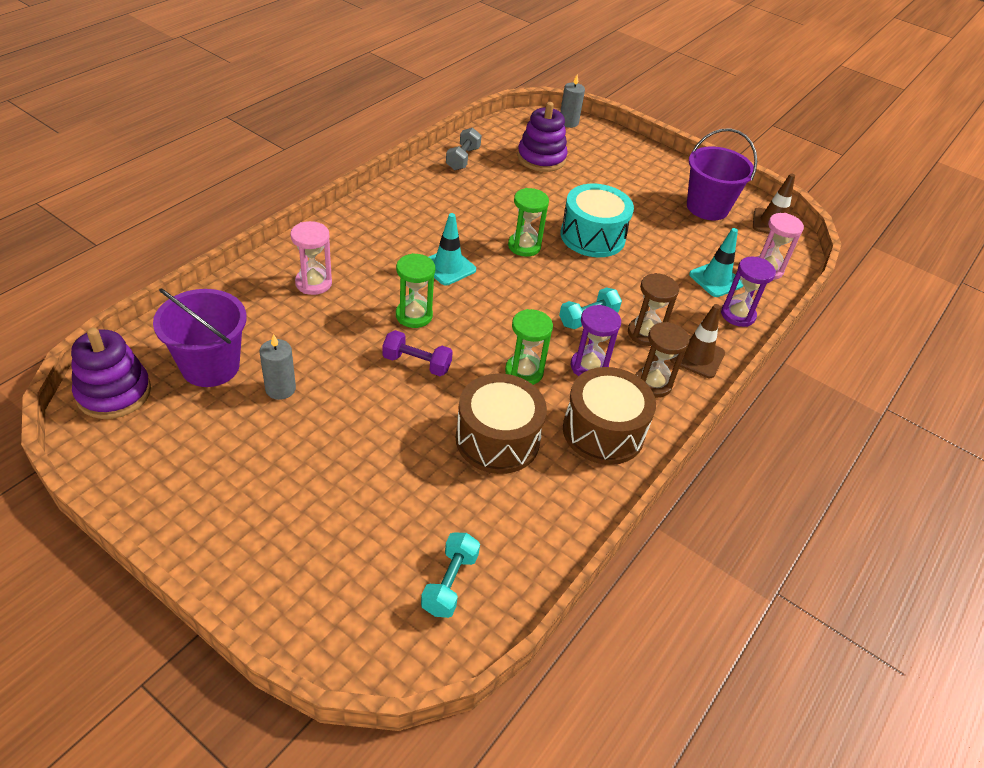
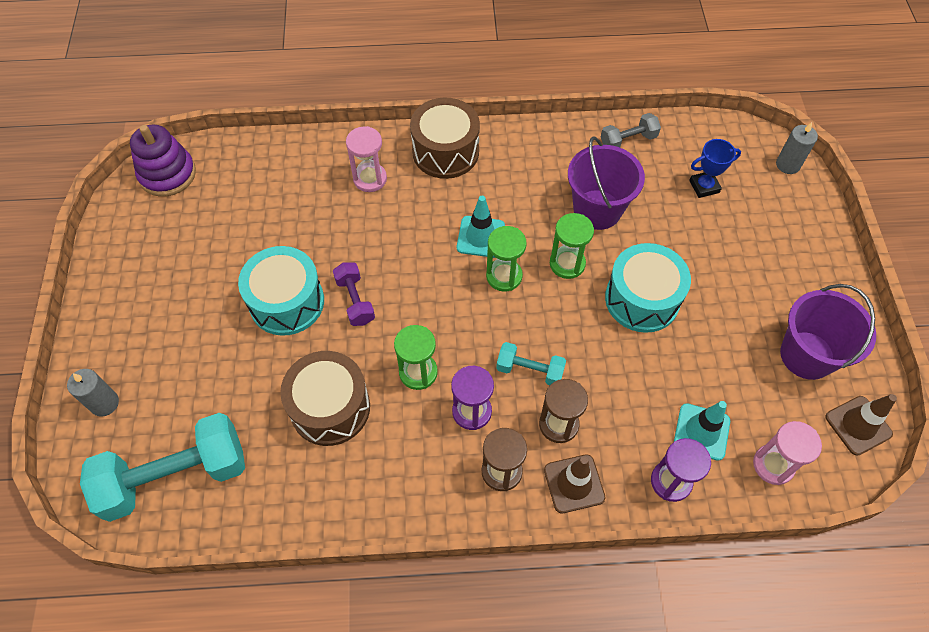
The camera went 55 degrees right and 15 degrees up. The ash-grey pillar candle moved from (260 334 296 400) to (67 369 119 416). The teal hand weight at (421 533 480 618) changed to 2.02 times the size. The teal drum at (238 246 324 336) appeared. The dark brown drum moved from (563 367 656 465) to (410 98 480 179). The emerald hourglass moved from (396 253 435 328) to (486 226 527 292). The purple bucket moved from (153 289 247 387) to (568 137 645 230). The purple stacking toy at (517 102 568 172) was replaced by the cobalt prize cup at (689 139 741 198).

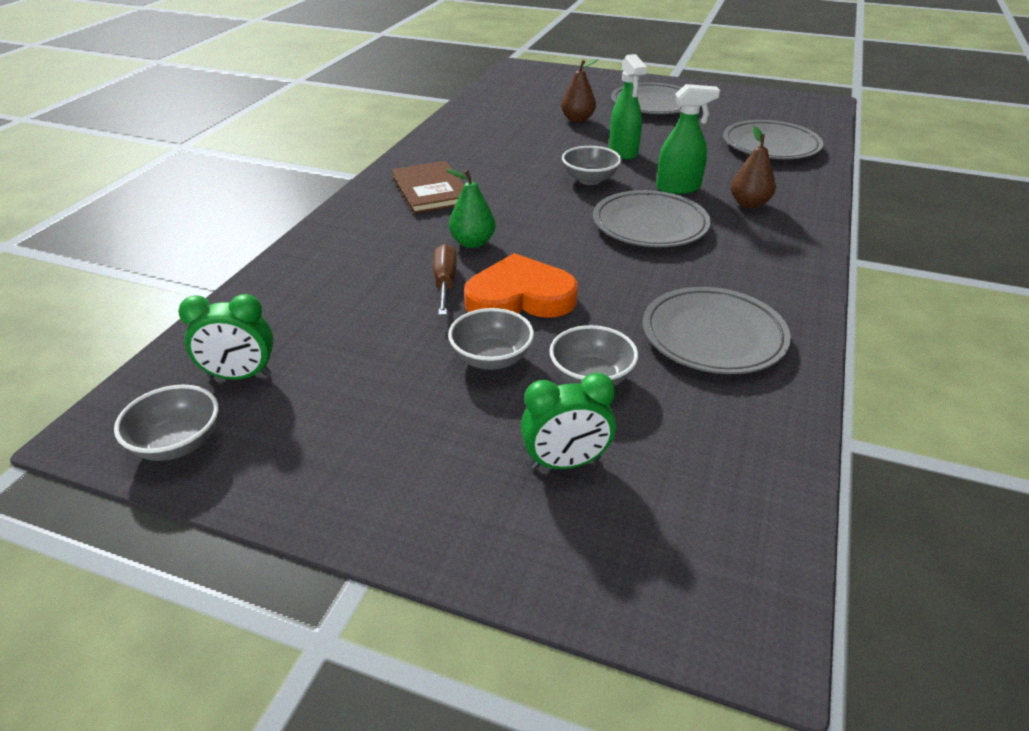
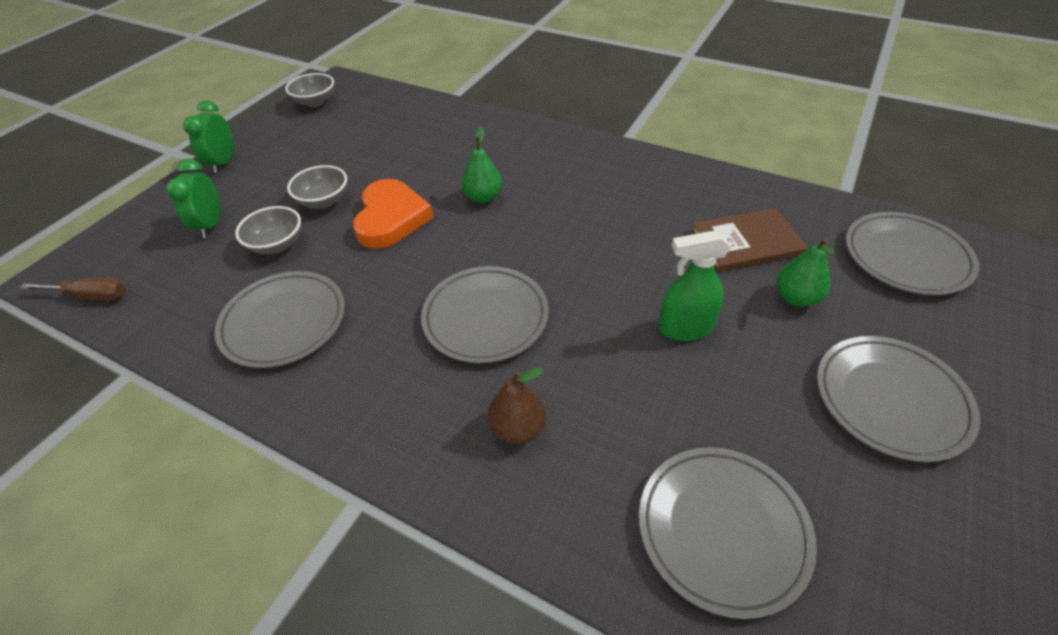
The camera went 100 degrees right and 10 degrees up. The dark brown screwdriver moved from (433 244 457 315) to (20 278 125 301). The emerald alarm clock moved from (178 294 274 380) to (183 100 234 173). The dark brown hardcover moved from (391 161 464 214) to (691 208 808 272). The dark brown pear at (561 59 599 123) became the emerald pear at (777 238 835 307). The ash-grey dinner plate at (846 212 979 295) appeared. The ash-grey deep dish at (562 146 622 185) disappeared. The emerald sprayer at (656 84 720 194) disappeared.

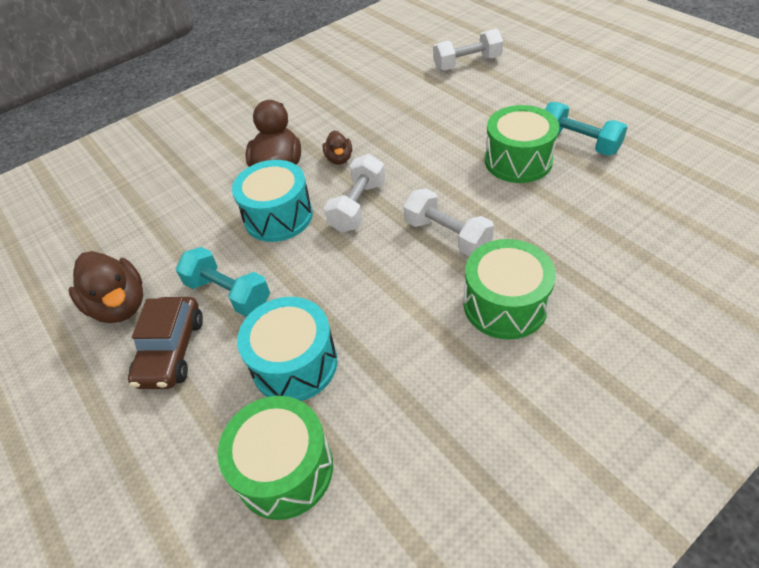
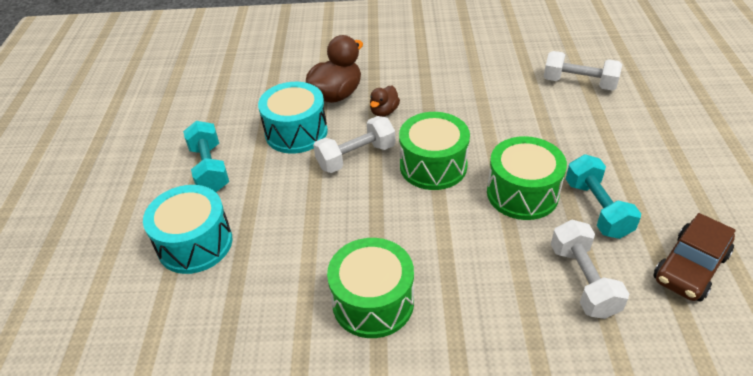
The camera went 35 degrees right and 5 degrees down. The emerald drum moved from (218 396 333 520) to (399 112 470 190). The snow-white hand weight moved from (403 188 494 257) to (551 219 629 319). The dark brown automobile moved from (128 297 203 389) to (653 213 736 302). The dark brown toy duck at (69 251 143 323) disappeared.

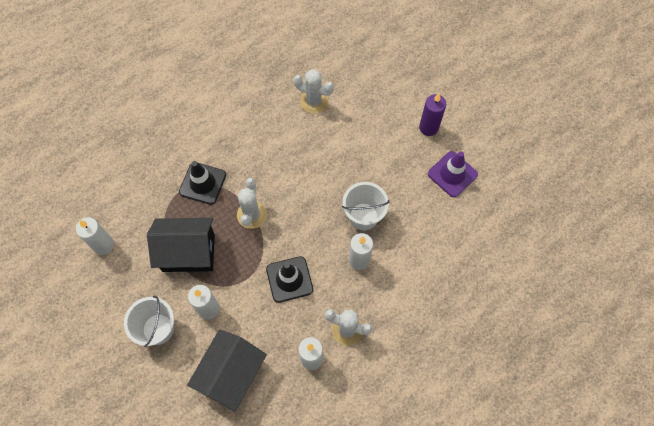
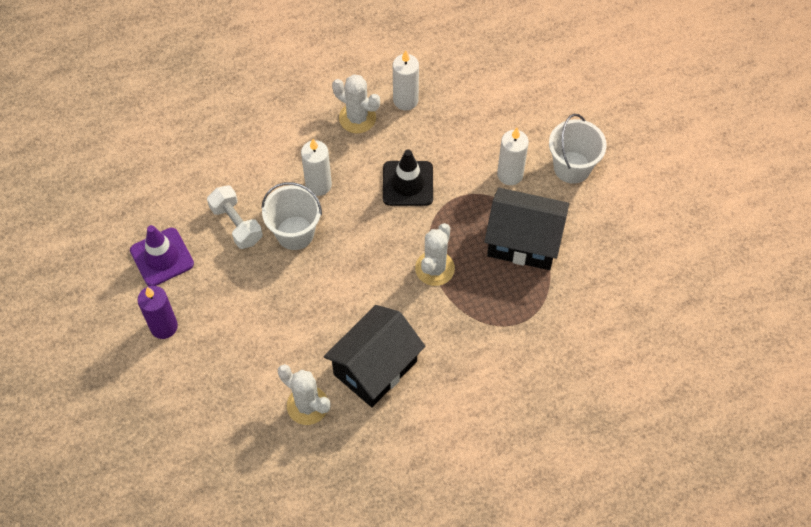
The camera went 165 degrees left and 5 degrees down. The snow-white hand weight at (207 185 263 249) appeared. The ebony cottage moved from (187 329 267 412) to (324 305 425 407). The snow-white pillar candle at (76 217 114 255) disappeared. The ebony road cone at (179 161 226 205) disappeared.

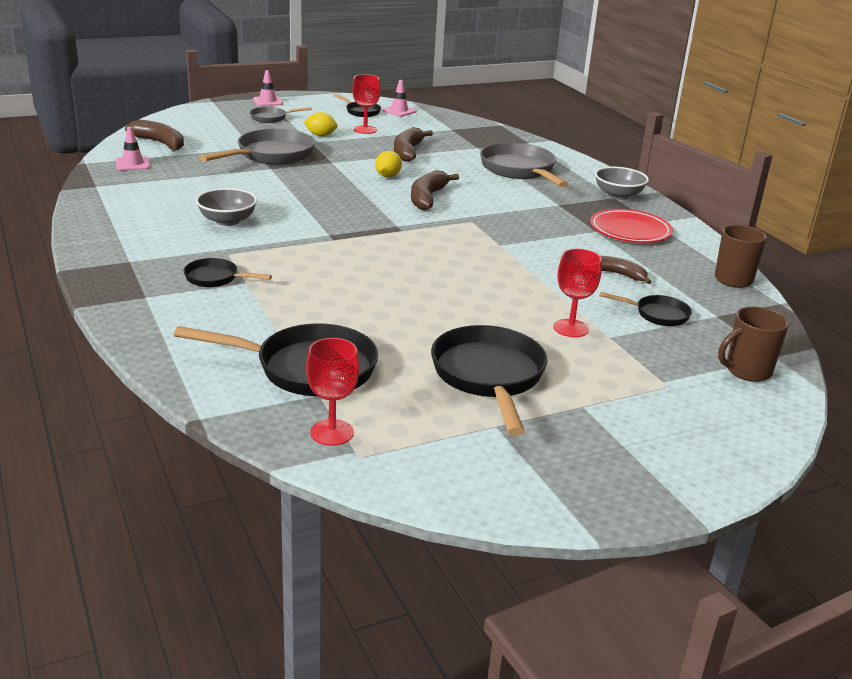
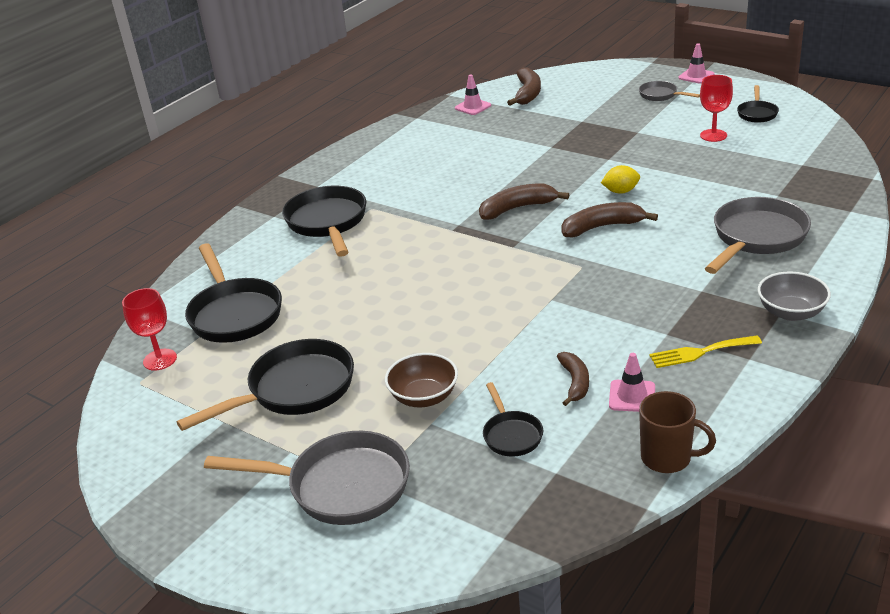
The camera went 65 degrees right and 5 degrees up. The ash-grey frying pan moved from (200 129 315 165) to (204 431 410 525). The ebony frying pan at (184 258 272 287) changed to 1.92 times the size. The red goblet at (553 249 602 337) was replaced by the dark brown deep dish at (385 353 458 407). The dark brown banana moved from (394 127 433 162) to (479 183 570 220). The rose-pink road cone moved from (382 80 416 117) to (609 353 655 412). The red dinner plate at (590 209 673 243) was replaced by the golden dinner fork at (649 336 762 368). The ash-grey deep dish at (196 188 257 226) disappeared. The golden toy lemon at (304 112 337 136) disappeared. The dark brown tea mug at (718 307 789 382) disappeared.

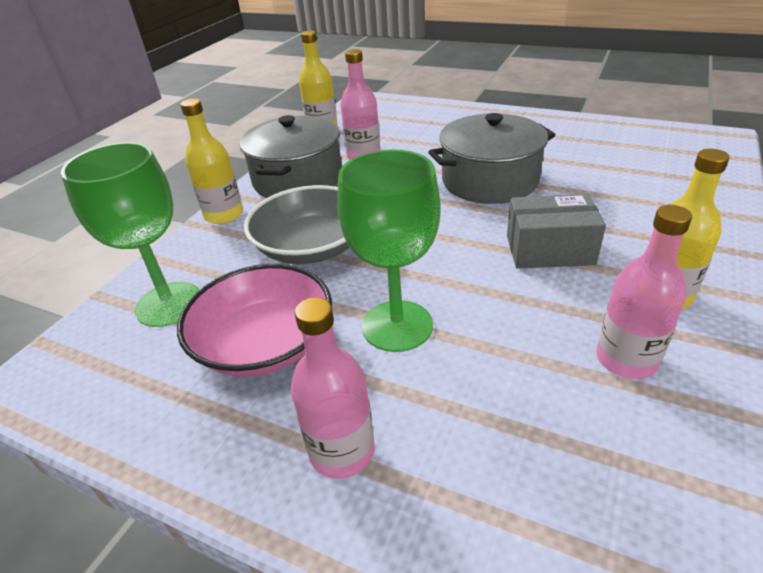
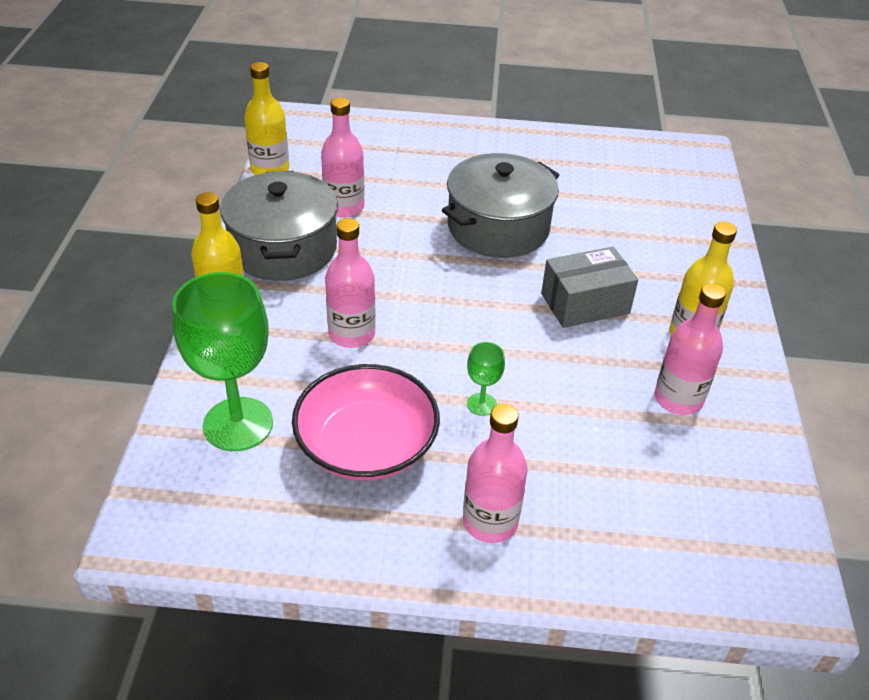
The camera went 25 degrees left and 5 degrees up. The ash-grey deep dish at (244 185 349 264) was replaced by the rose-pink flask at (325 218 376 348). The emerald goblet at (337 149 441 352) changed to 0.45 times the size.

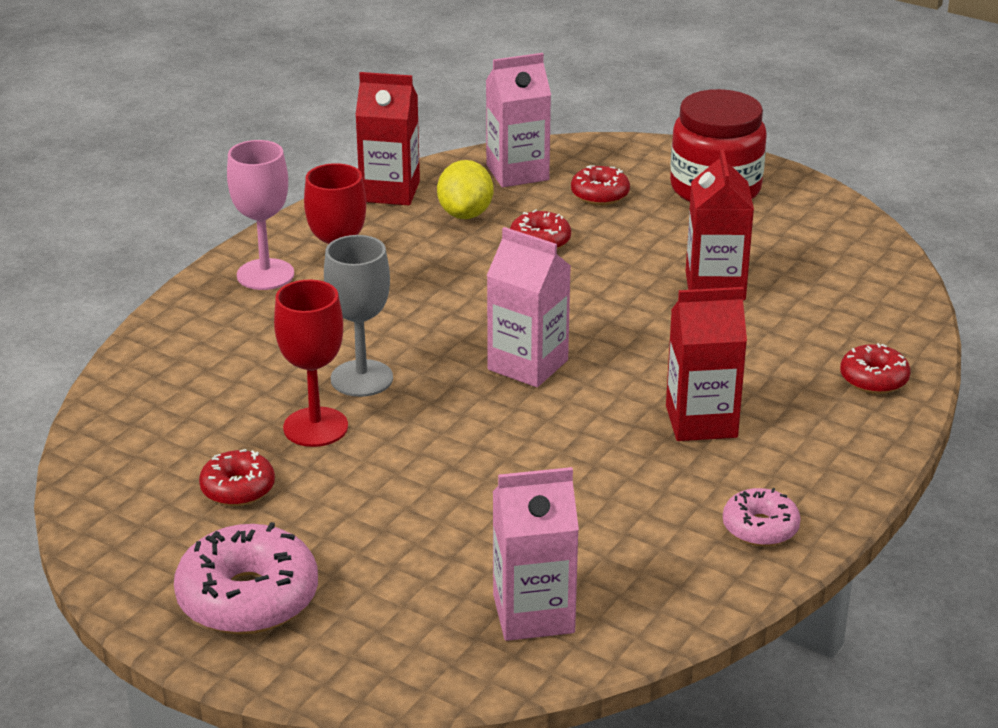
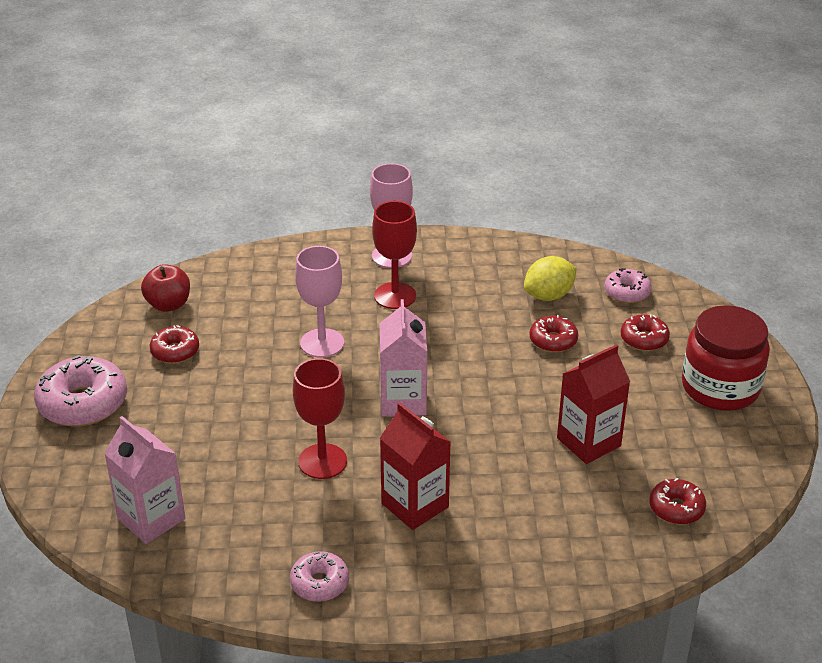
The camera went 55 degrees right and 5 degrees up. The red apple fruit at (141 264 190 312) appeared. The red goblet moved from (274 279 348 447) to (293 358 347 479). The ash-grey goblet at (324 235 393 397) became the rose-pink goblet at (295 246 344 358). The rose-pink milk carton at (486 53 551 187) was replaced by the rose-pink glazed donut at (605 268 652 303). The red glazed donut moved from (840 343 911 394) to (649 478 706 525). The red milk carton at (355 72 420 205) disappeared.

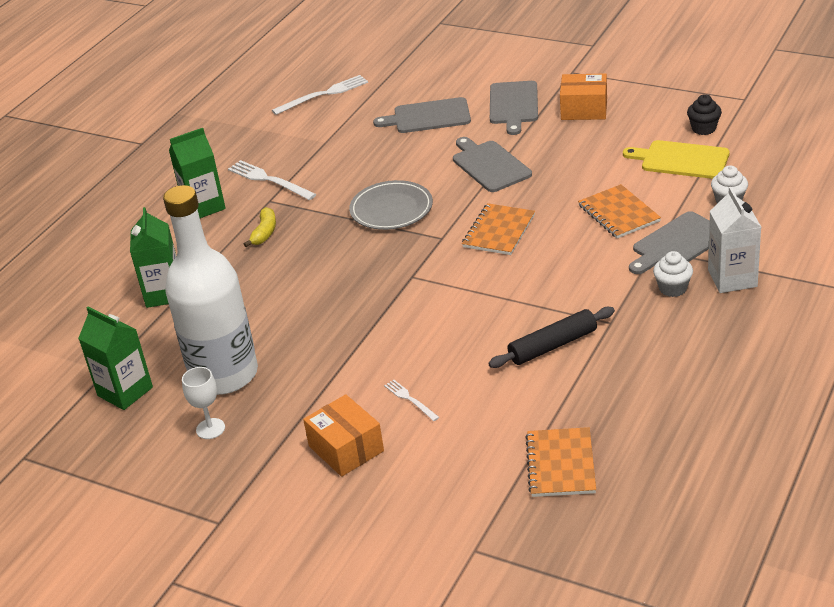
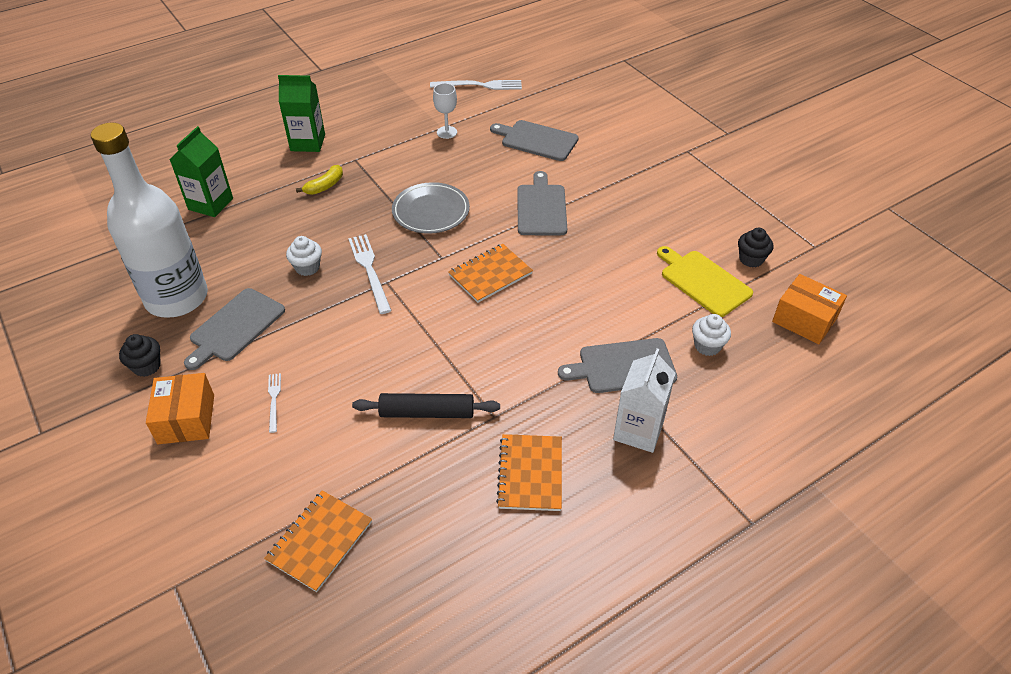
The camera went 25 degrees right and 10 degrees up. The ebony muffin at (119 334 161 377) appeared. The ash-grey bread board moved from (490 81 538 135) to (184 288 285 370). The snow-white muffin moved from (653 251 693 297) to (286 236 322 276). The snow-white dinner fork moved from (228 160 316 200) to (348 234 392 314). The snow-white goblet moved from (182 367 225 439) to (433 83 457 139). The orange notebook moved from (578 184 661 238) to (496 434 562 511). The orange box moved from (560 73 607 120) to (772 274 847 344). The emerald milk carton at (78 306 153 410) disappeared.

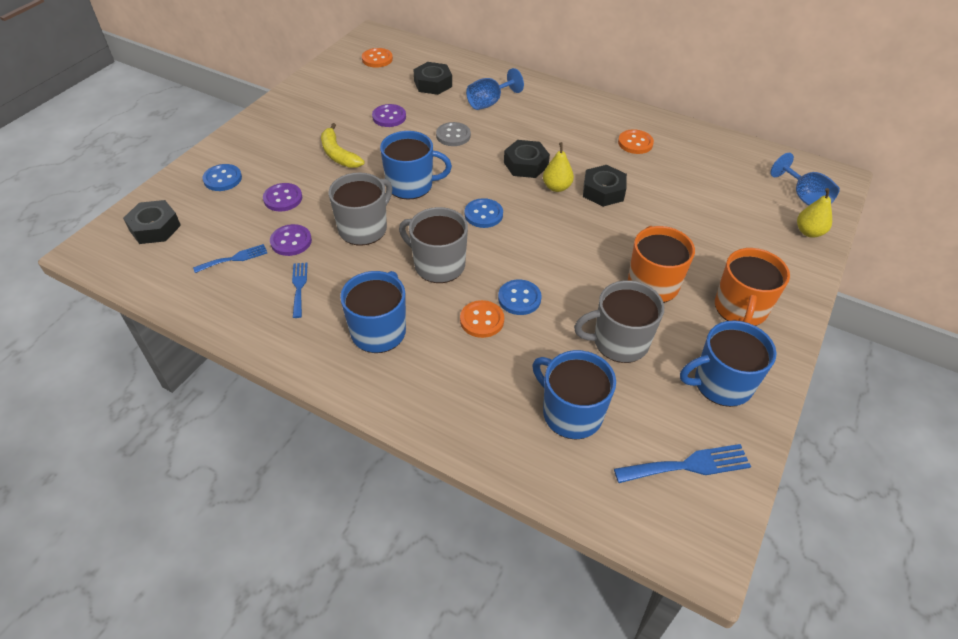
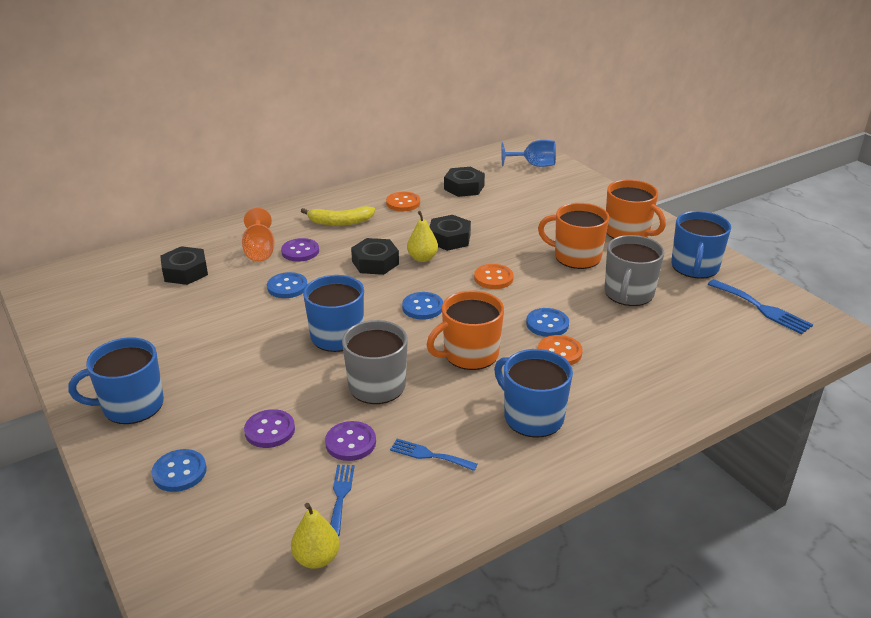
The camera went 60 degrees left and 15 degrees down. The cobalt tea mug moved from (532 350 616 440) to (69 337 164 424). The cobalt goblet at (466 68 524 110) became the orange goblet at (242 208 275 261). The ash-grey button at (436 122 471 146) became the cobalt button at (267 272 308 298). The purple button moved from (372 104 406 127) to (281 238 319 262). The golden pear moved from (797 188 832 238) to (291 503 340 569). The golden banana moved from (321 123 365 168) to (301 206 375 226). The ash-grey tea mug at (399 207 468 283) became the orange tea mug at (427 290 504 370). The ebony hexagon nut moved from (123 200 181 244) to (444 167 485 197). The orange button moved from (362 48 393 67) to (474 264 514 289). The cobalt dinner fork at (614 444 751 483) turned 120 degrees clockwise.

